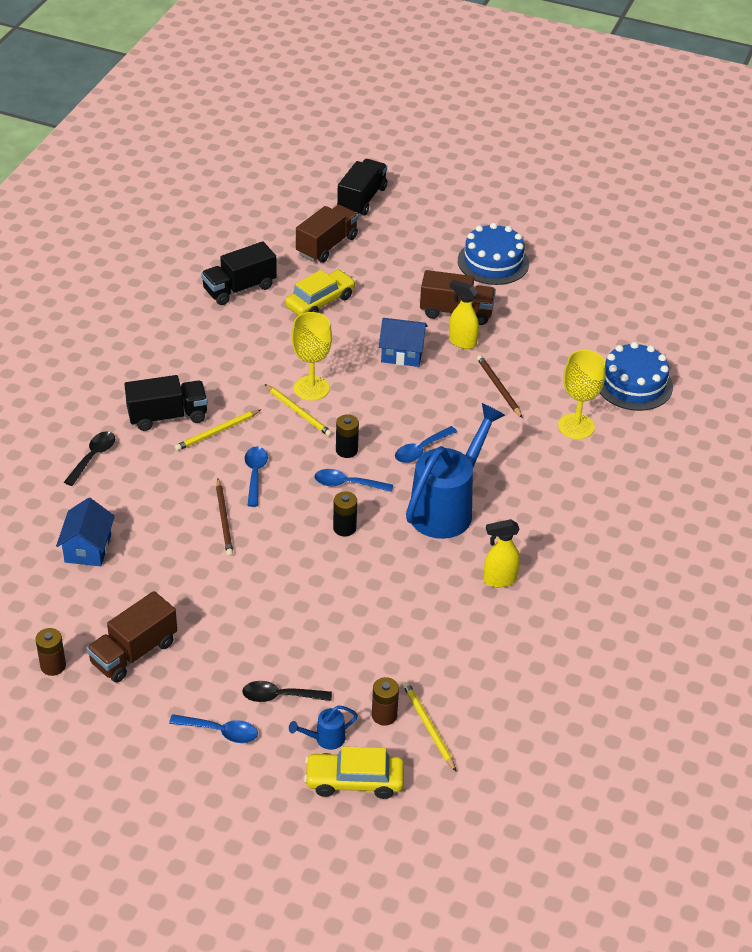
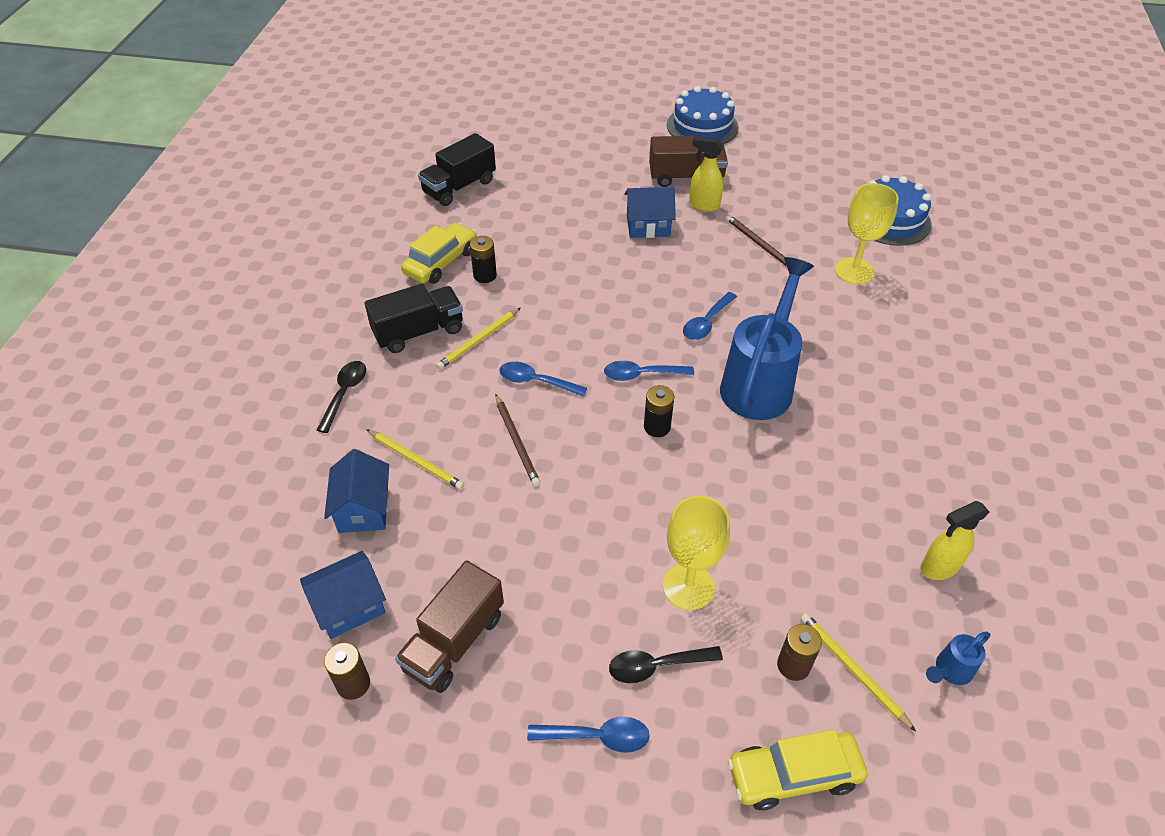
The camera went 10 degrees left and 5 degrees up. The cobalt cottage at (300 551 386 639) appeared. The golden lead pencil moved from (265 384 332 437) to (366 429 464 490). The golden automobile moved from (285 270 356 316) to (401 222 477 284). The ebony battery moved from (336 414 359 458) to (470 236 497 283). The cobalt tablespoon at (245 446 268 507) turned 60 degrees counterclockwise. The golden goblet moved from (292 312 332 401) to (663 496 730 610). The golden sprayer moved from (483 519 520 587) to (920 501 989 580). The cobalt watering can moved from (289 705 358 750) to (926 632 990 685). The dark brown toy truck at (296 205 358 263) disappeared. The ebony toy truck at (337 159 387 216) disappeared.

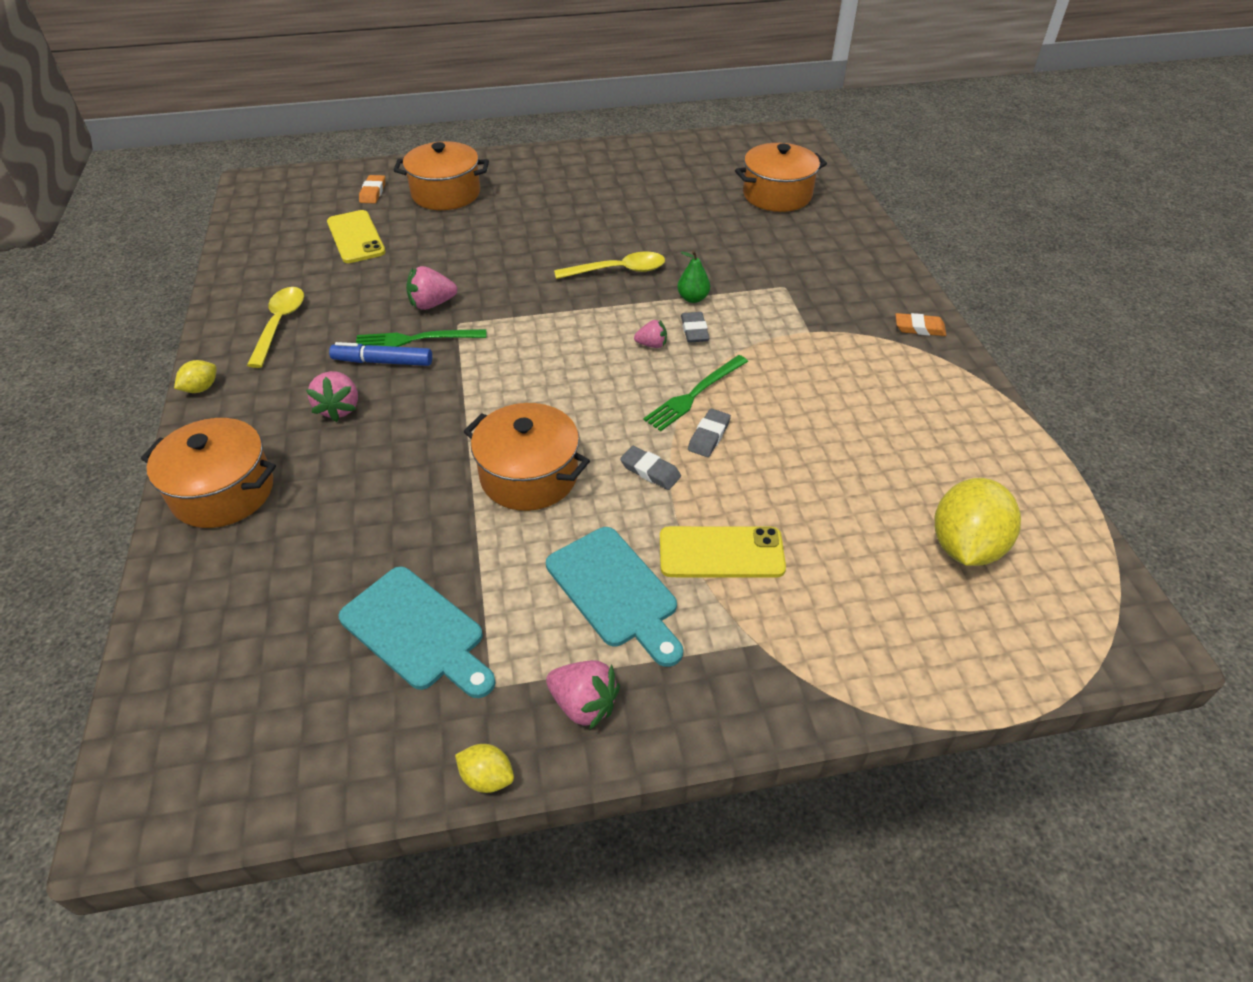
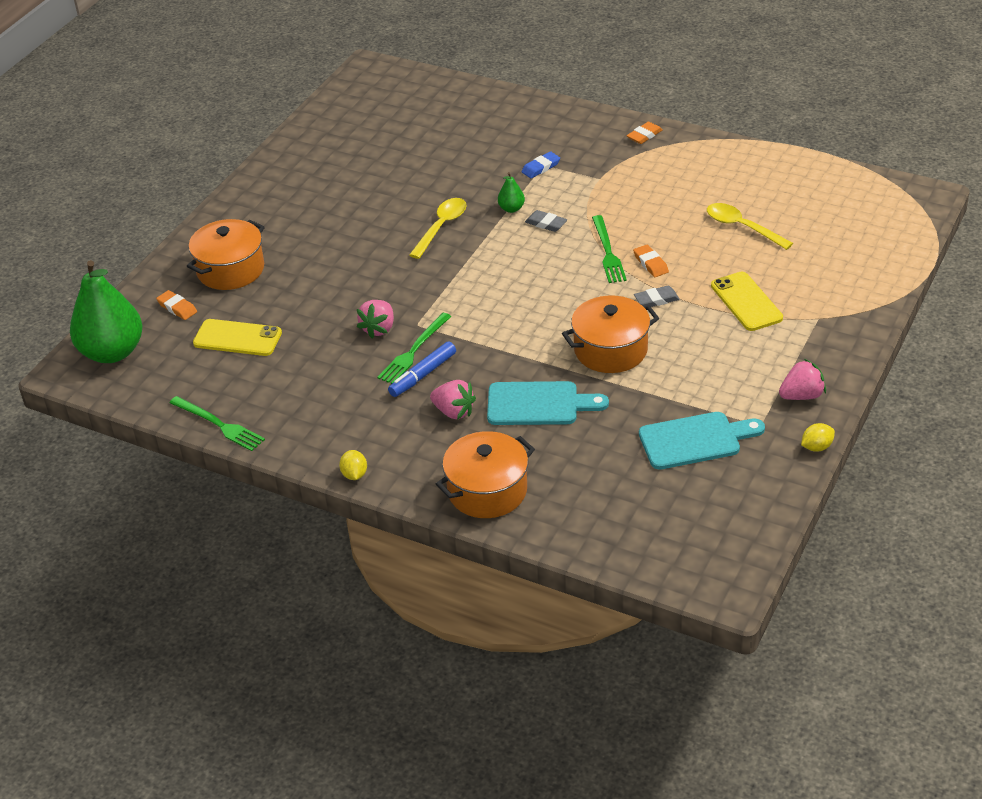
The camera went 50 degrees left and 5 degrees down. The emerald pear at (70 260 143 363) appeared. The emerald dinner fork at (169 396 265 451) appeared. The teal bread board moved from (546 527 683 667) to (487 381 609 425). The cobalt pencil eraser at (521 152 560 178) appeared. The ash-grey pencil eraser at (688 409 731 457) became the orange pencil eraser at (633 245 669 277). The golden tablespoon moved from (247 287 304 368) to (707 203 793 250). The golden phone at (660 526 786 578) turned 60 degrees counterclockwise. The rose-pink toy strawberry at (634 320 667 348) disappeared. The orange cooking pot at (735 143 827 212) disappeared. The golden toy lemon at (934 478 1021 566) disappeared.

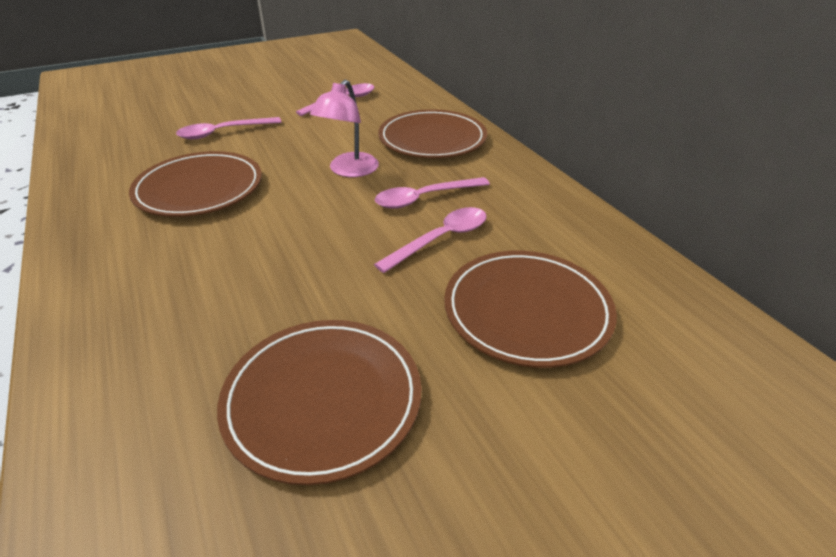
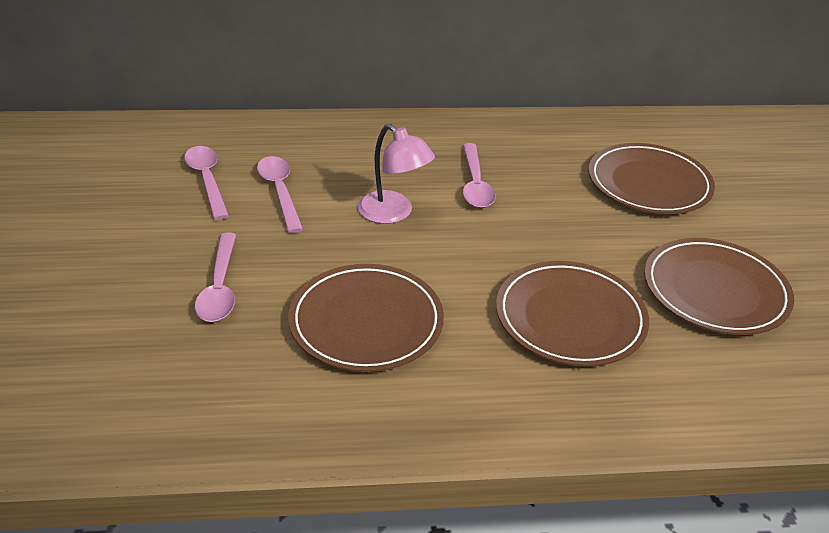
The camera went 70 degrees left and 0 degrees up. The rose-pink tablespoon moved from (374 207 487 273) to (257 156 304 233). The dark brown dinner plate moved from (378 109 487 158) to (496 261 649 367).

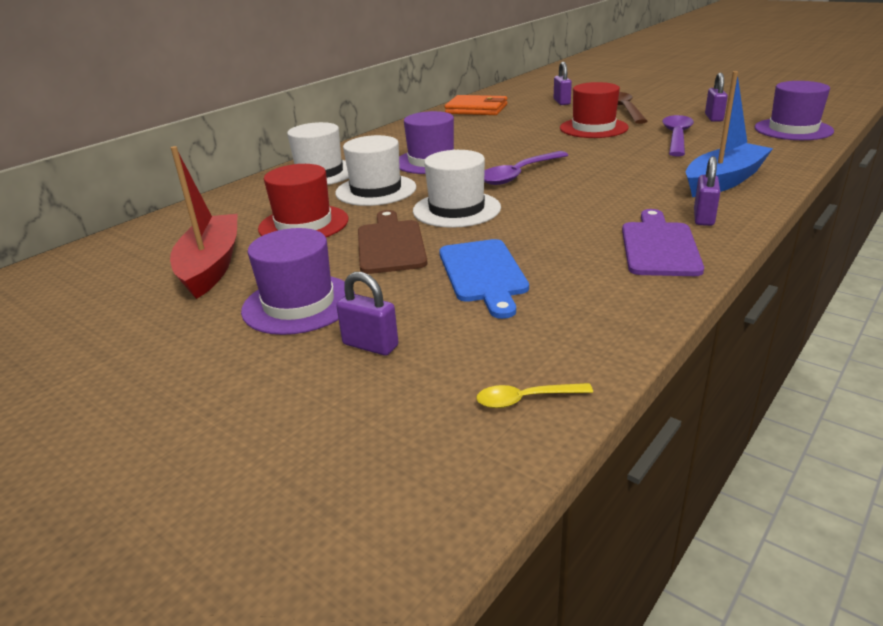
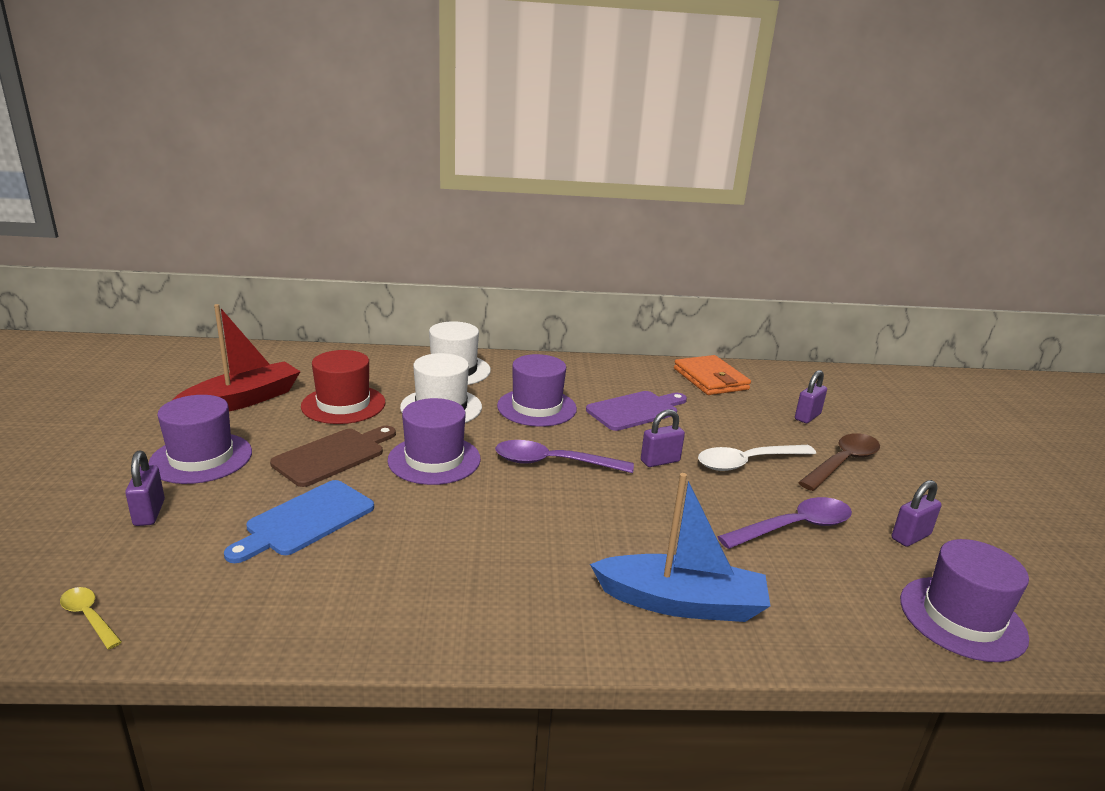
The camera went 45 degrees right and 5 degrees down. The snow-white hat at (413 150 501 228) became the purple hat at (387 398 481 485). The purple bread board moved from (622 209 704 276) to (586 391 687 431). The purple lock moved from (694 156 720 226) to (641 409 685 467). The red hat at (560 82 629 138) was replaced by the snow-white tablespoon at (698 445 816 471).

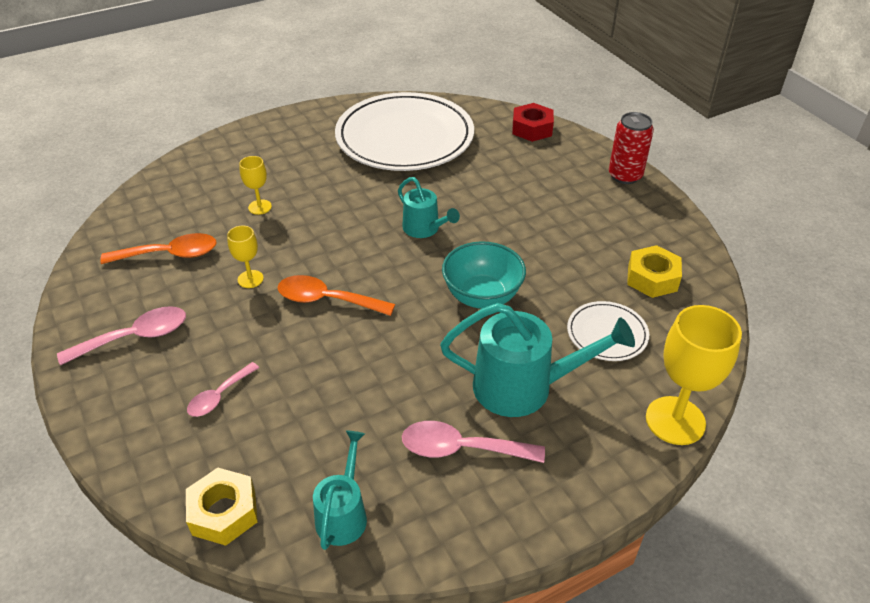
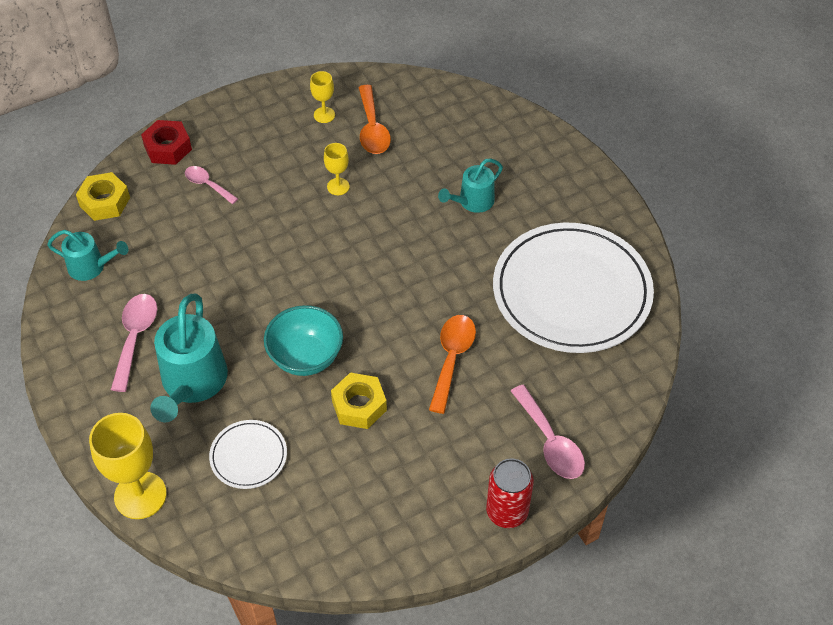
The camera went 90 degrees right and 10 degrees up. The red hexagon nut moved from (512 103 554 142) to (141 120 192 165). The golden goblet moved from (239 156 272 215) to (310 71 335 123). The golden hexagon nut moved from (627 245 682 298) to (331 372 387 429). The orange tablespoon moved from (278 275 395 316) to (429 315 476 414). The teal watering can moved from (398 177 460 238) to (438 158 503 213). The rose-pink tablespoon moved from (57 306 186 365) to (511 385 585 479).

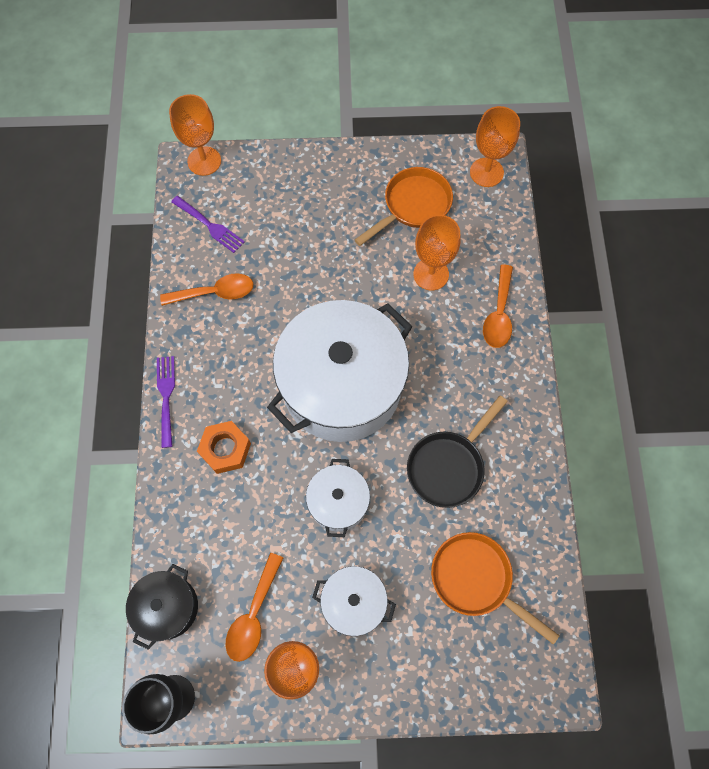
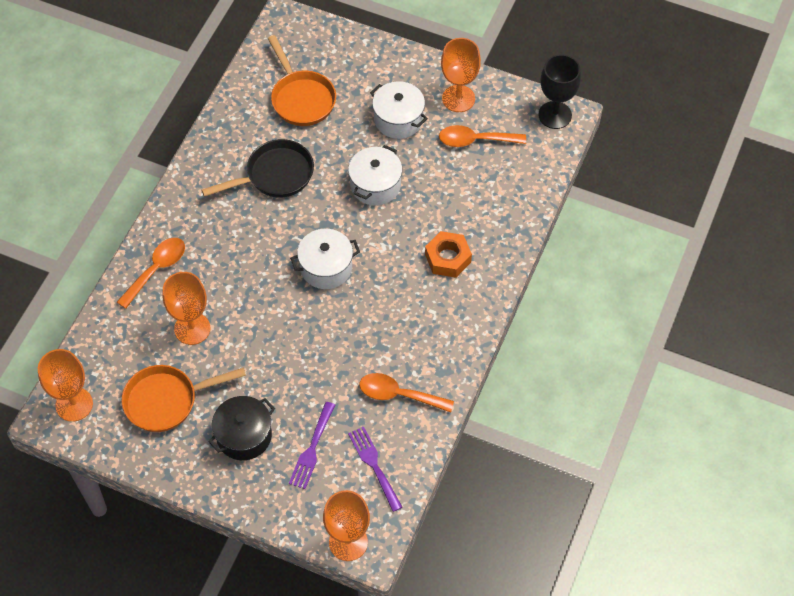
The camera went 155 degrees left and 10 degrees down. The ebony cooking pot moved from (126 564 198 650) to (208 396 275 460). The purple dinner fork moved from (157 356 175 448) to (289 402 335 489). The snow-white cooking pot at (267 300 413 442) changed to 0.47 times the size. The orange tablespoon at (225 553 283 662) turned 135 degrees counterclockwise.

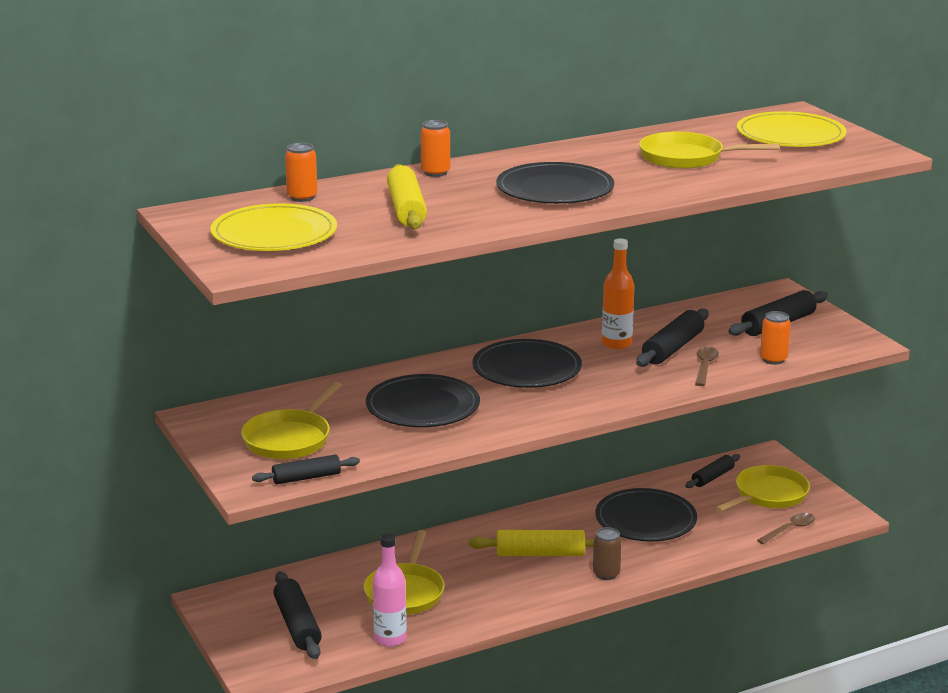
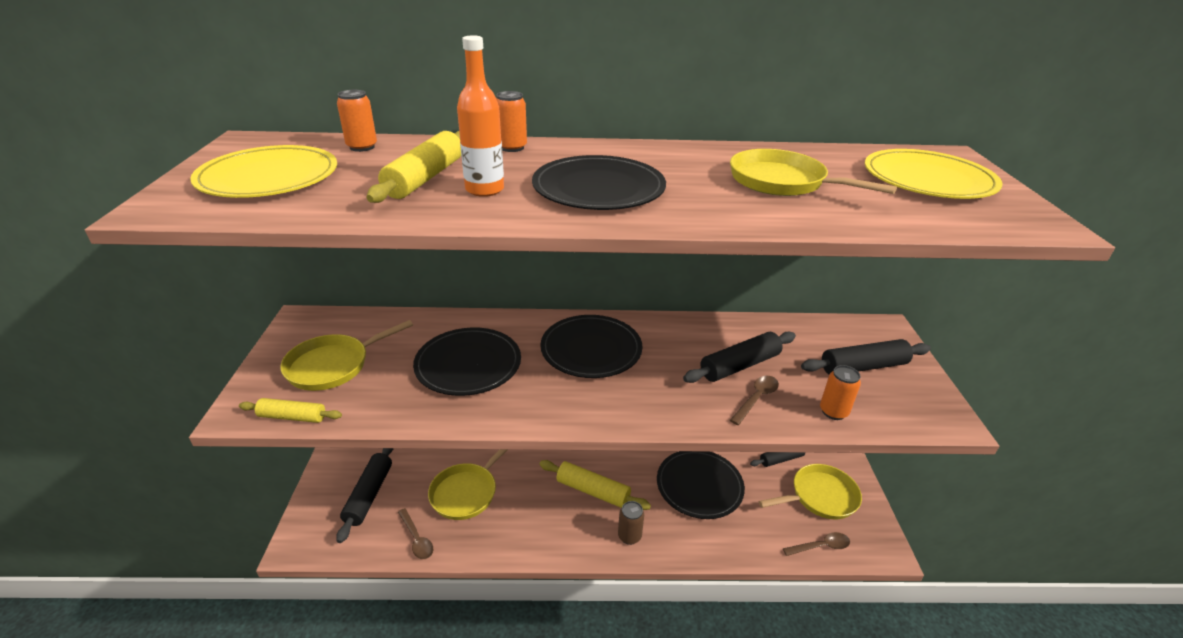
The camera went 25 degrees right and 10 degrees up. The ebony rolling pin at (252 455 360 484) became the golden rolling pin at (239 398 342 423). The rose-pink flask at (372 533 407 647) was replaced by the dark brown tablespoon at (398 508 433 559). The orange flask moved from (602 238 635 349) to (457 35 504 197).

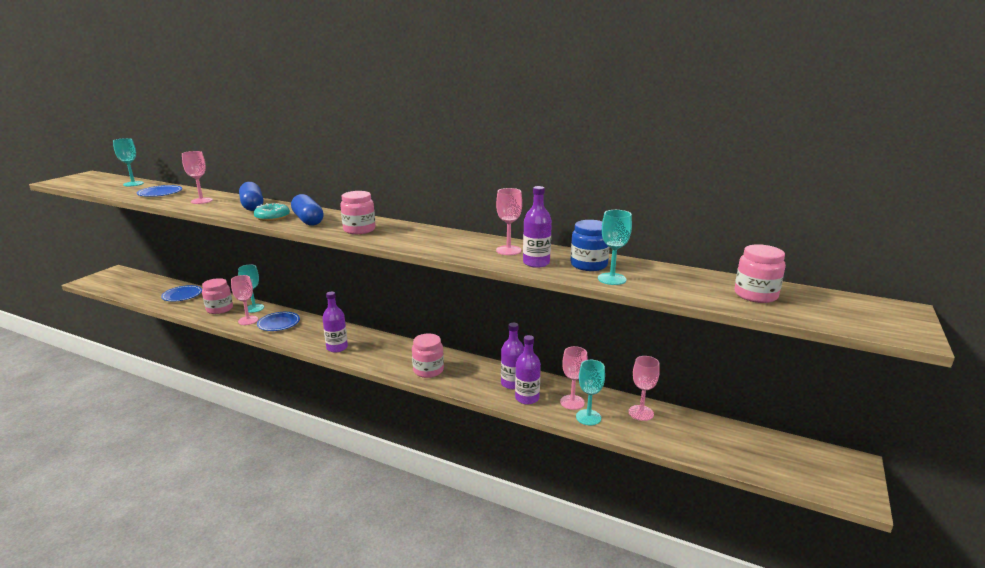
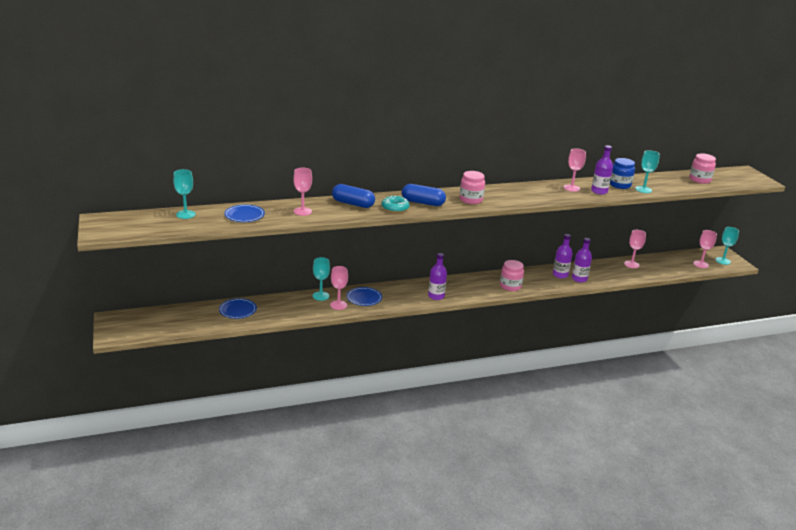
The camera went 45 degrees left and 5 degrees up. The rose-pink goblet moved from (560 346 588 410) to (693 230 717 268). The teal goblet moved from (576 360 605 425) to (715 227 739 265). The rose-pink jam jar at (202 278 233 314) disappeared.

